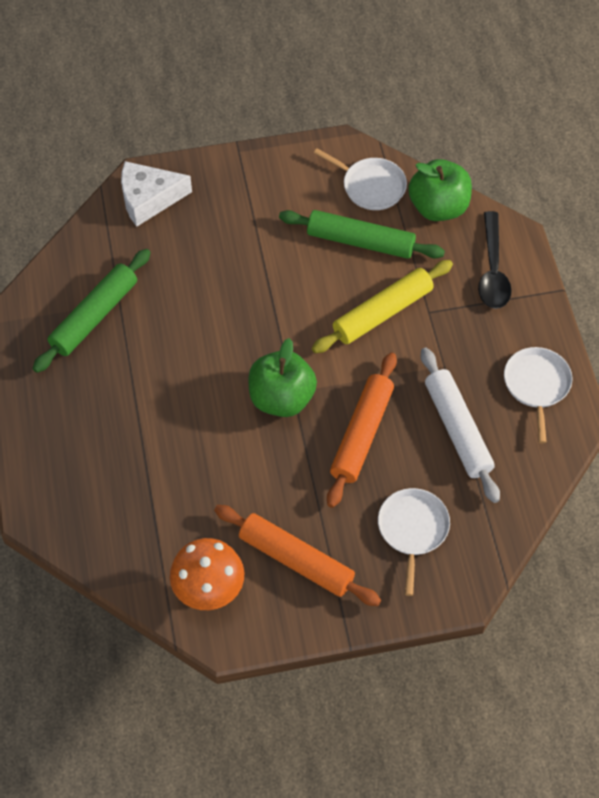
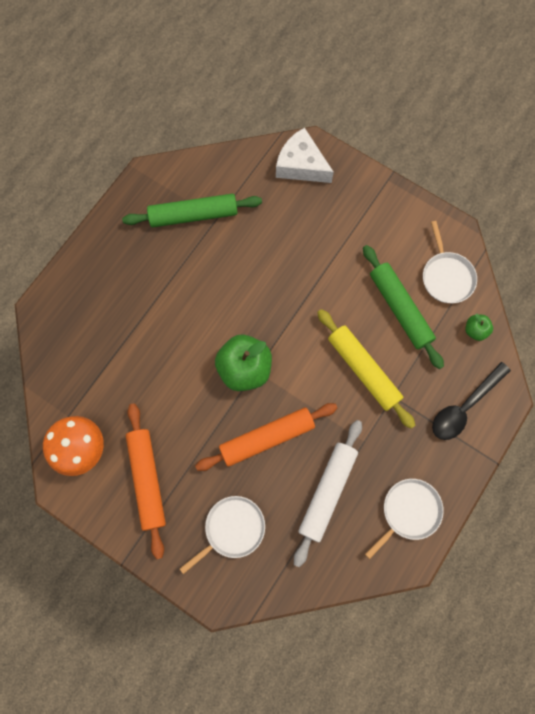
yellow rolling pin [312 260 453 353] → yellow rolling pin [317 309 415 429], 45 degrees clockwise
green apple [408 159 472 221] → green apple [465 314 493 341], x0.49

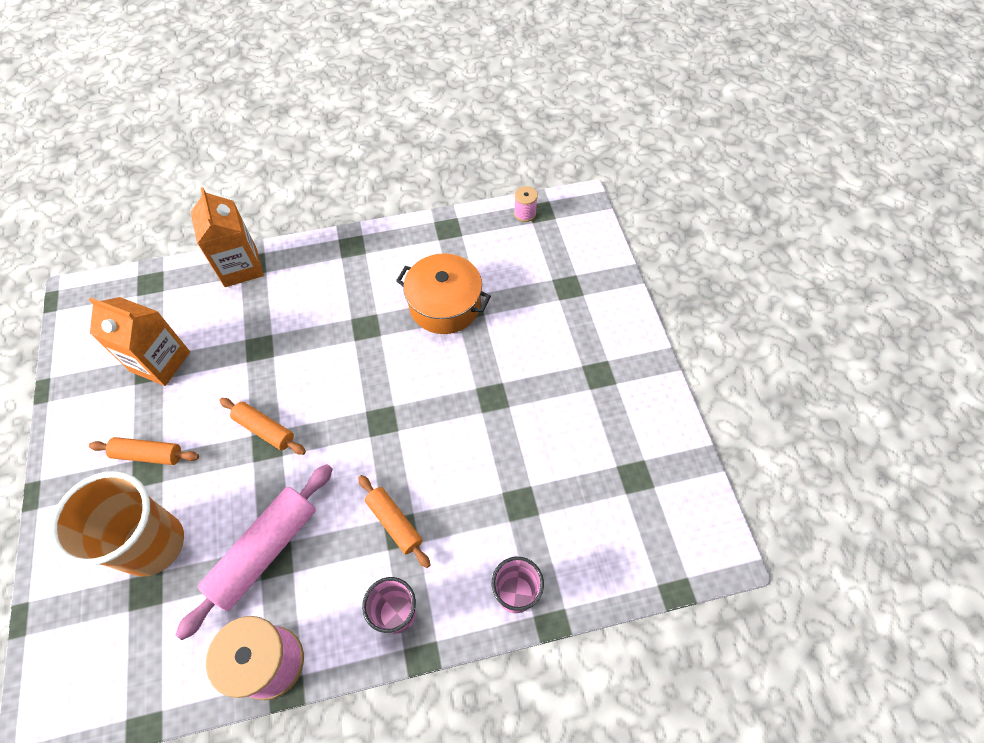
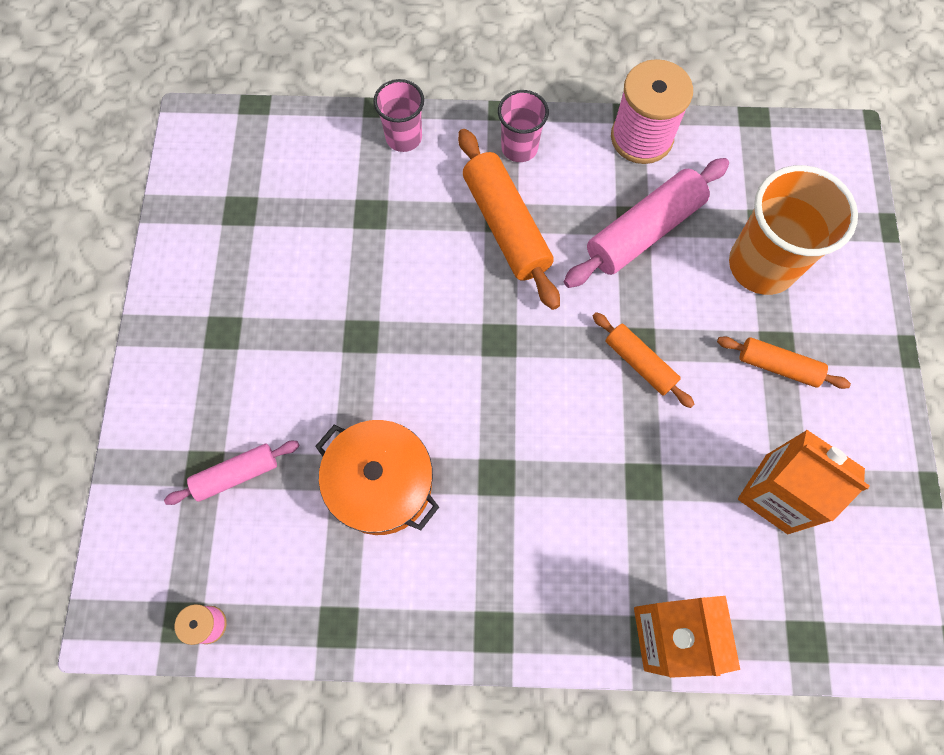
- → pink rolling pin [164 441 300 505]
orange rolling pin [358 475 430 568] → orange rolling pin [458 129 560 310], x1.71

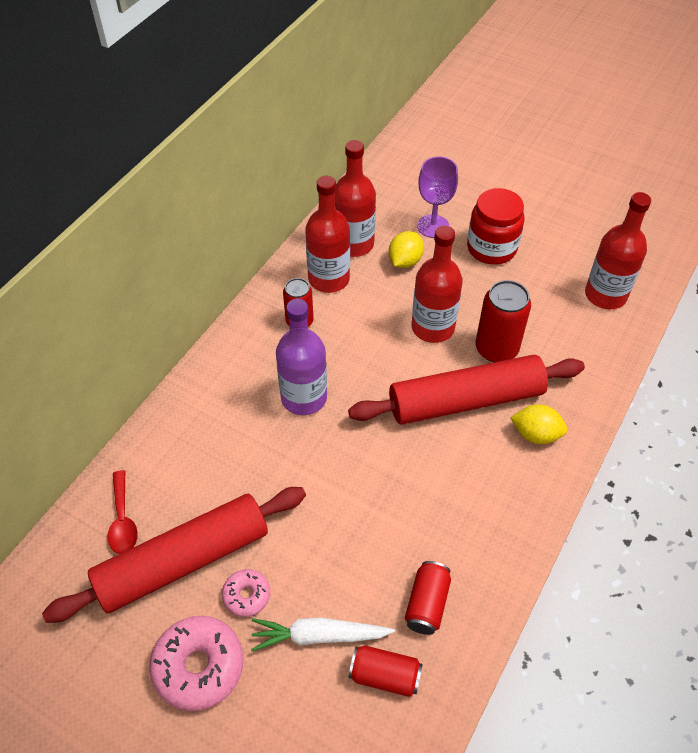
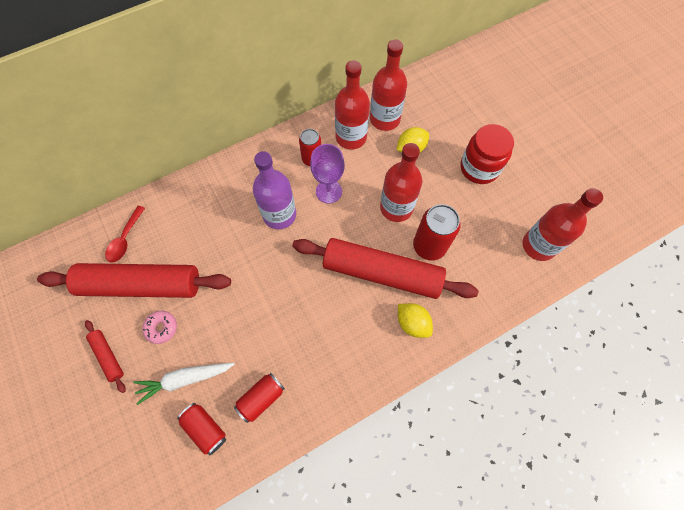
pink donut [149 616 243 711] → red rolling pin [85 320 126 393]
white carrot [251 618 395 651] → white carrot [133 363 235 405], 45 degrees counterclockwise
purple goblet [417 157 458 238] → purple goblet [310 144 345 204], relocated

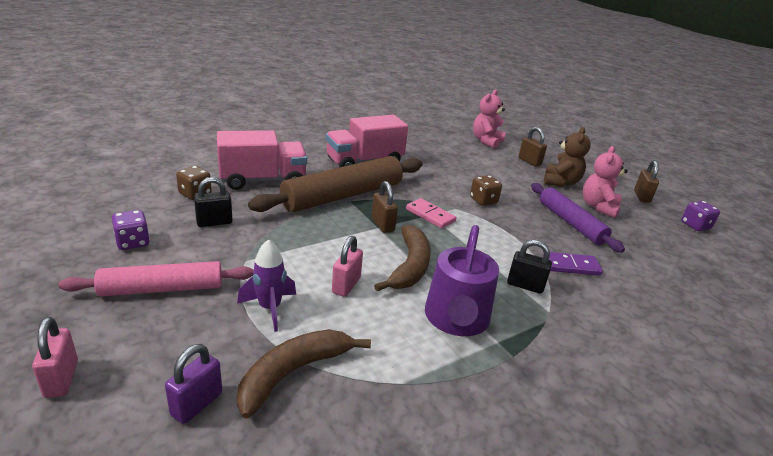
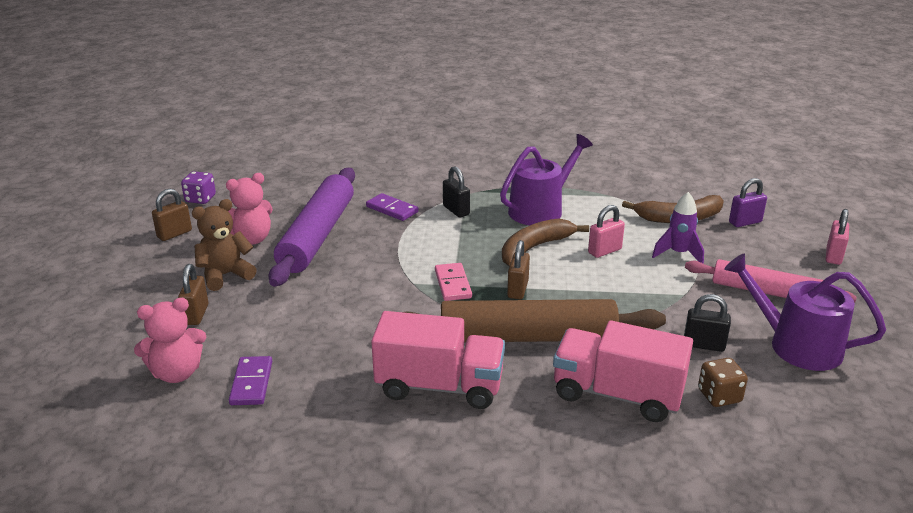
- → purple domino [229 356 272 405]
purple rolling pin [531 183 625 253] → purple rolling pin [269 168 355 287], x1.54
purple dice [112 210 150 250] → purple watering can [724 254 886 371]
brown dice [470 175 502 206] → -

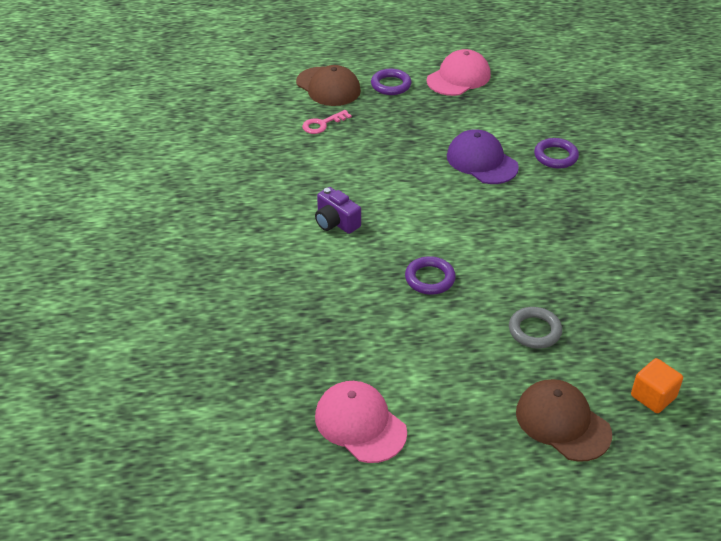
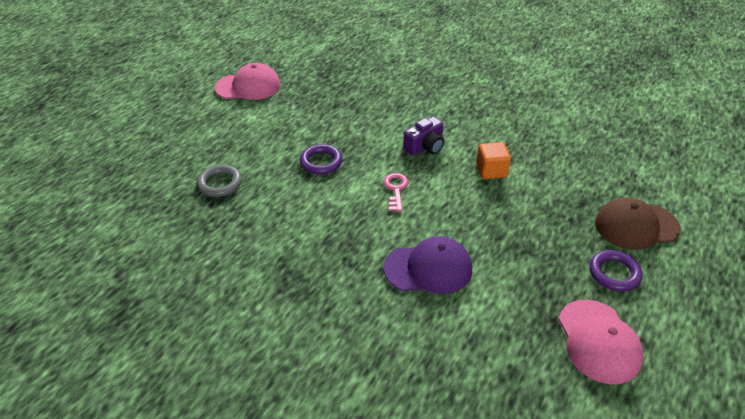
pink key [302 110 352 134] → pink key [383 173 409 212], relocated
purple camera [315 187 361 234] → purple camera [403 116 444 156], 150 degrees clockwise
orange cube [631 358 683 413] → orange cube [476 142 511 179], relocated
brown cap [516 379 612 462] → -
purple ring [534 138 579 169] → -

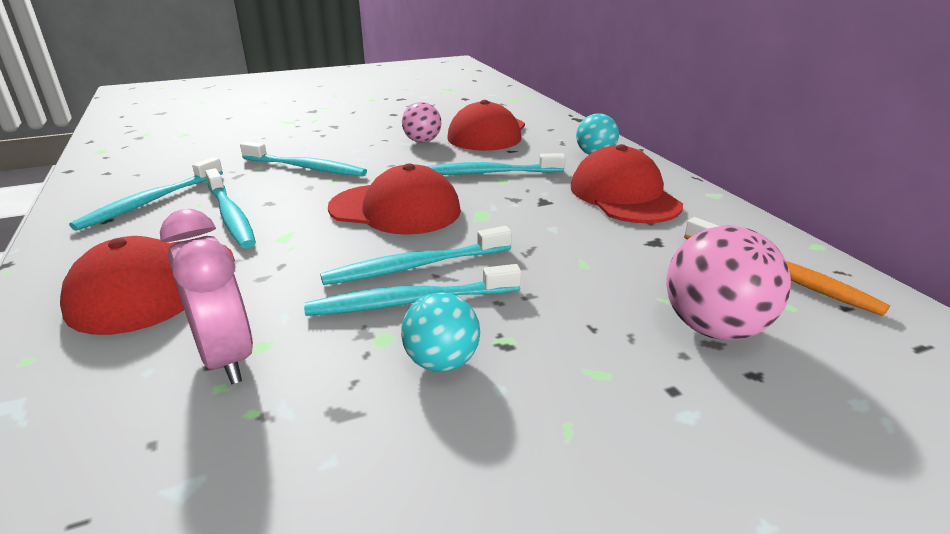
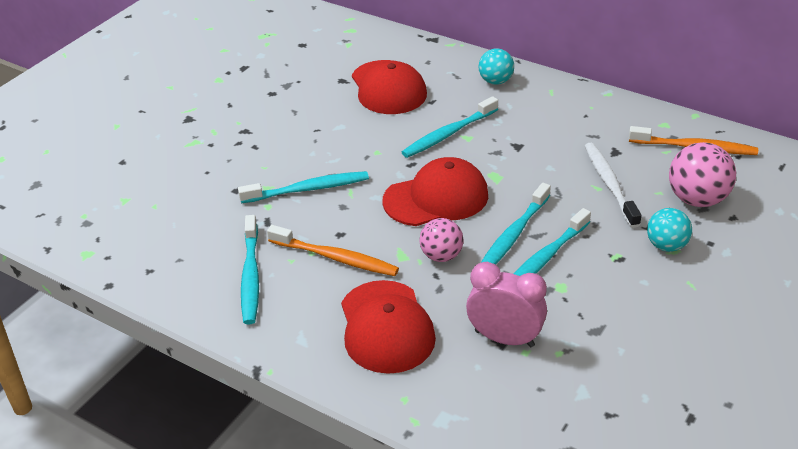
turquoise toothbrush [205 168 256 248] → orange toothbrush [267 225 399 276]
pink ball [402 102 441 143] → pink ball [419 218 464 262], relocated
- → white toothbrush [585 143 642 228]
turquoise ball [401 292 480 372] → turquoise ball [647 208 692 252], relocated
red cap [571 144 683 223] → -

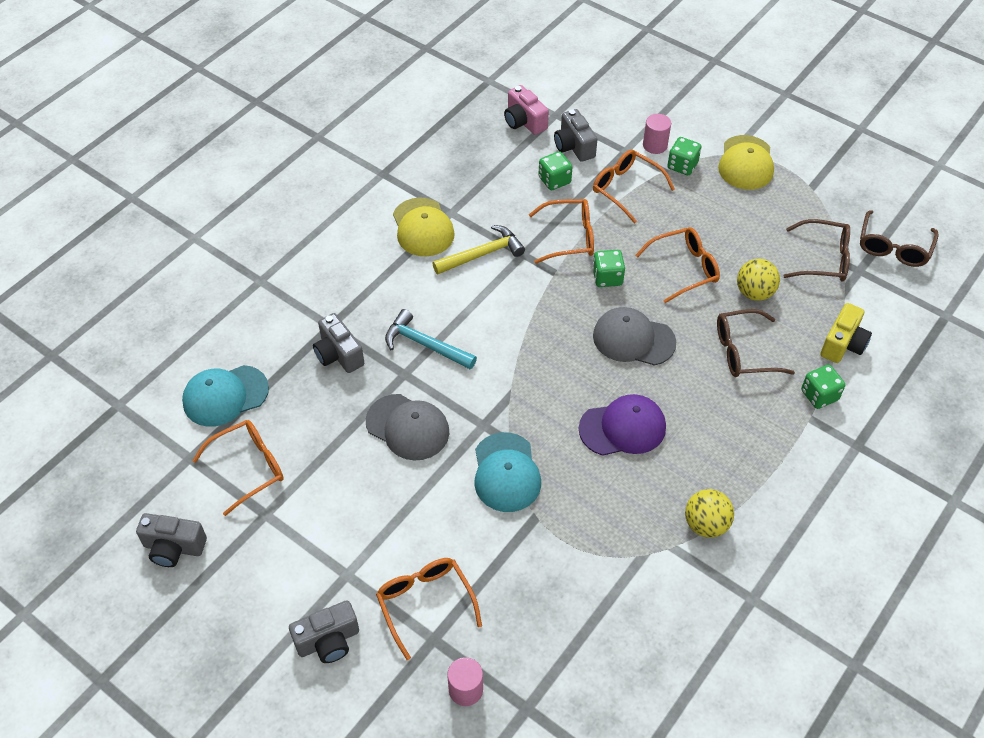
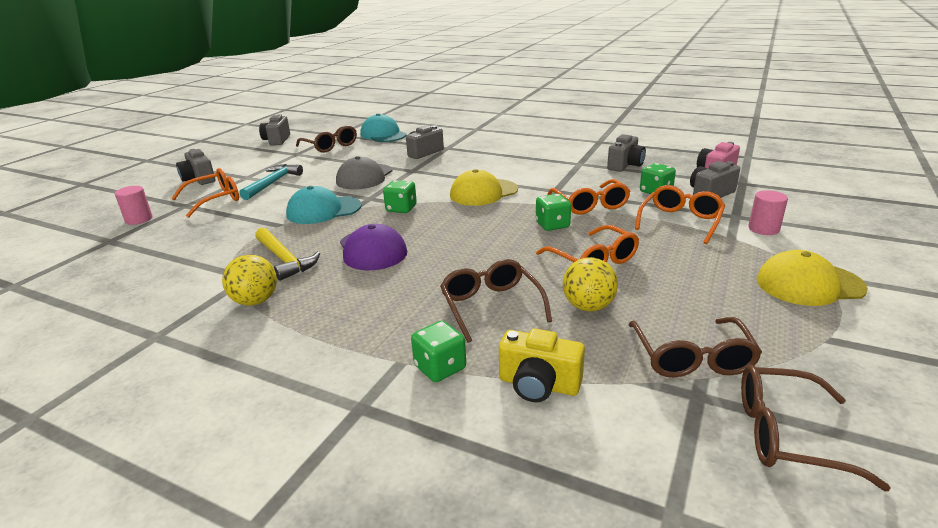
turquoise hammer [385 309 477 369] → turquoise hammer [239 164 303 200], relocated
yellow hammer [432 225 525 274] → yellow hammer [255 228 320 281], relocated
orange glasses [192 420 284 516] → brown glasses [296 126 357 153]
green dice [667 137 702 175] → green dice [383 180 417 213], relocated
yellow cap [393 197 455 256] → yellow cap [450 169 518 206], relocated
- → grey camera [607 134 646 172]
grey cap [593 307 676 366] → -

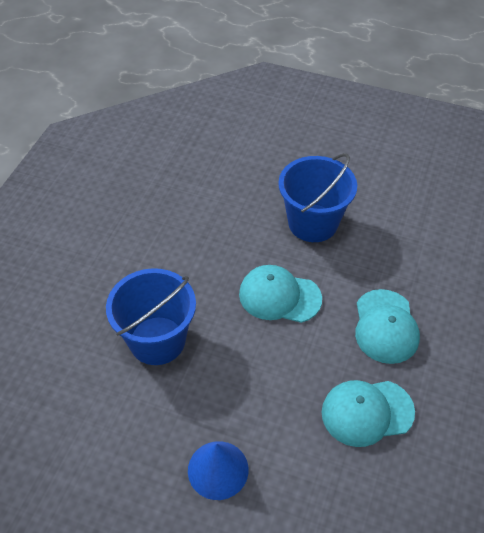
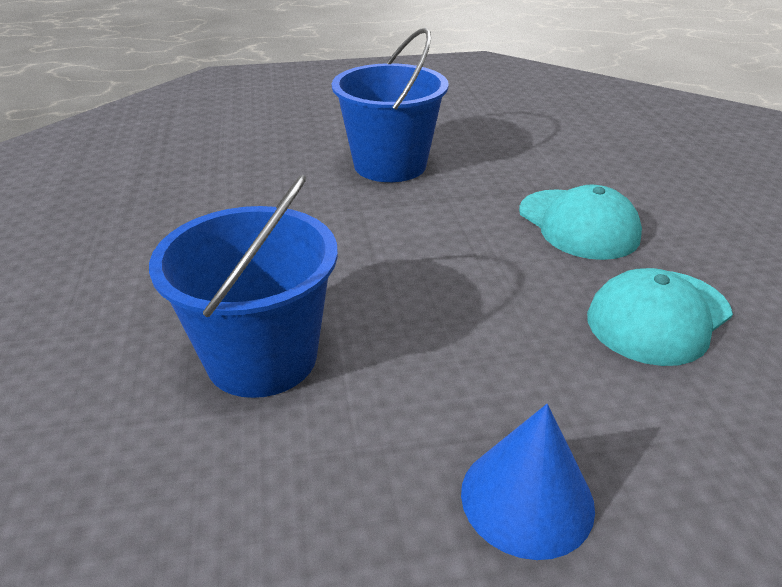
turquoise cap [239 265 322 323] → -

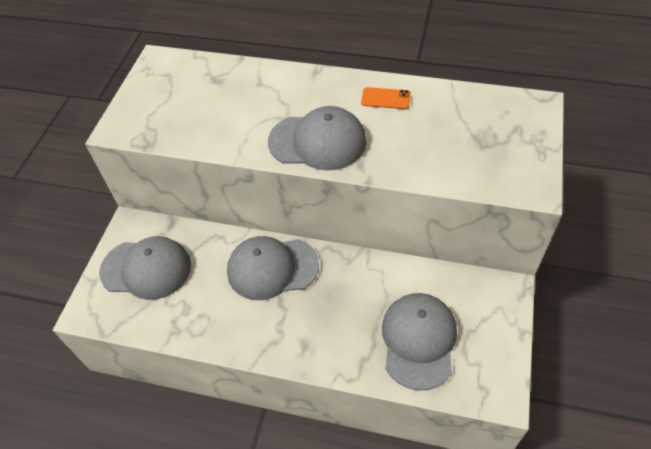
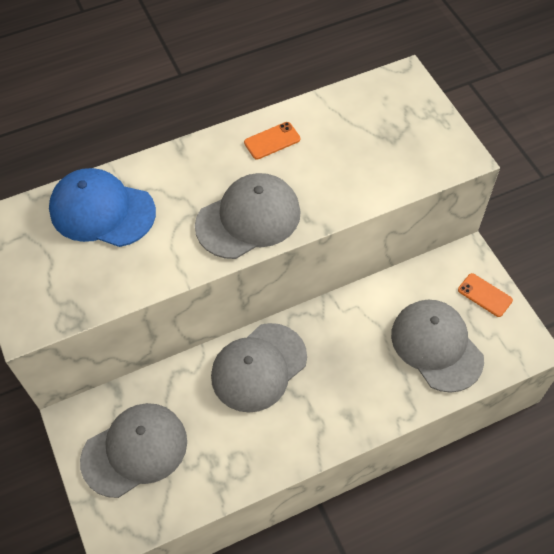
- → blue cap [49 168 156 247]
- → orange phone [458 273 513 317]

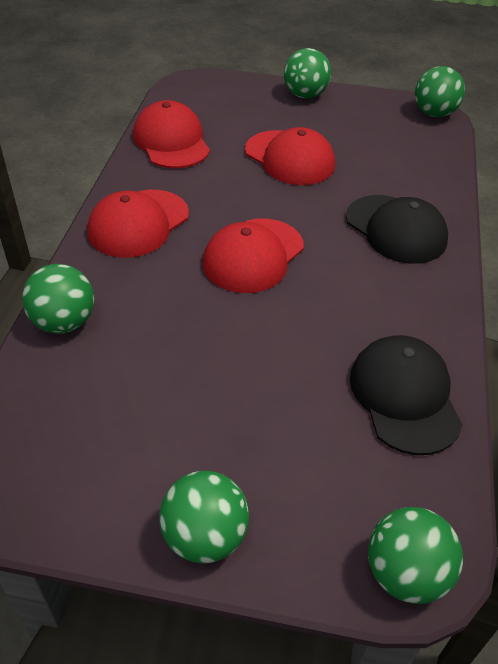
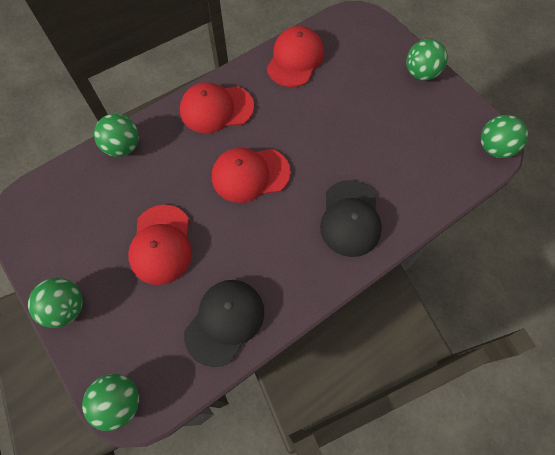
red cap [245 127 335 185] → red cap [128 205 192 285], relocated

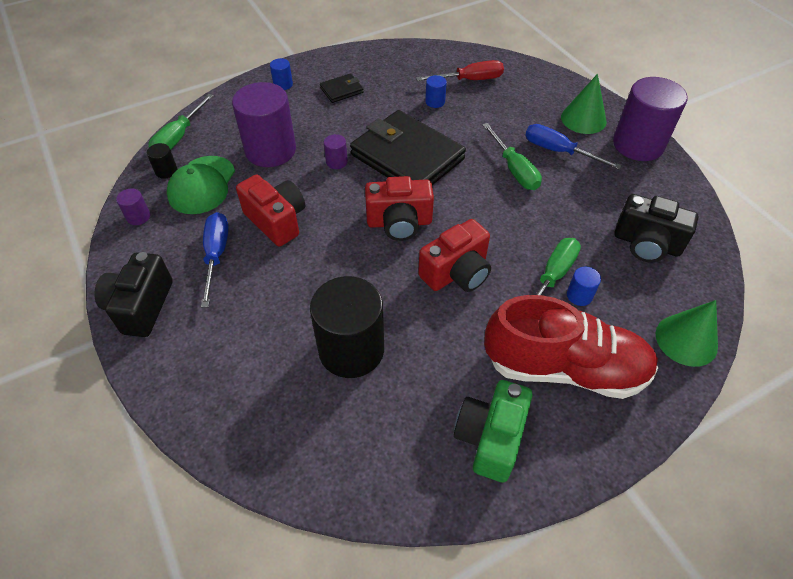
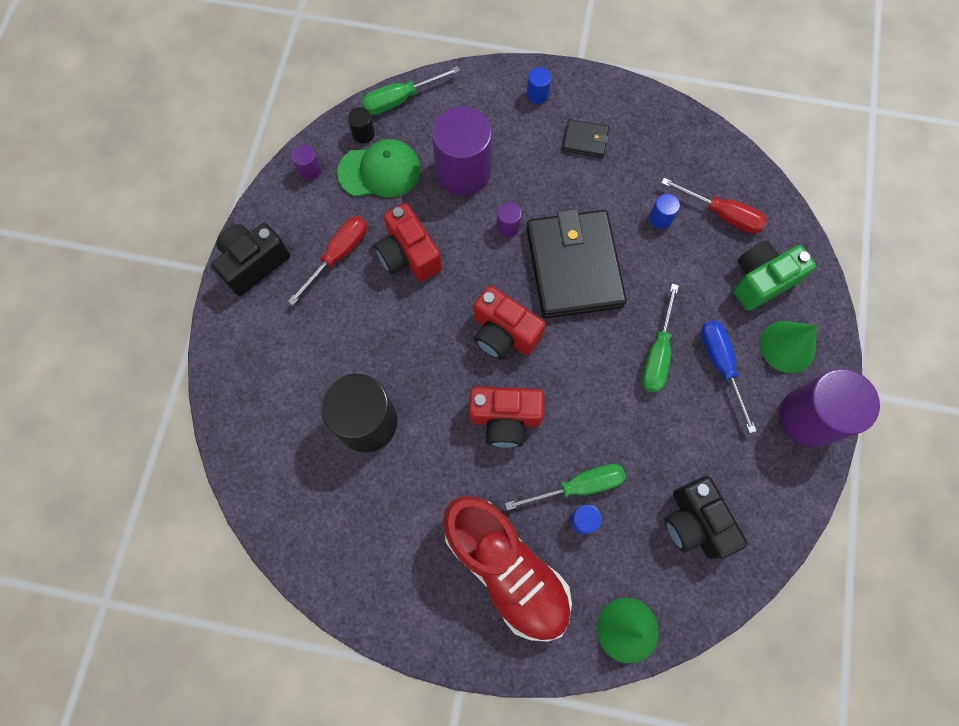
blue screwdriver [201 212 229 307] → red screwdriver [288 216 367 305]
green cap [167 156 235 214] → green cap [337 139 421 197], 150 degrees counterclockwise
red camera [236 175 305 247] → red camera [374 203 442 281], 150 degrees clockwise
green camera [454 380 532 483] → green camera [733 240 816 311], relocated

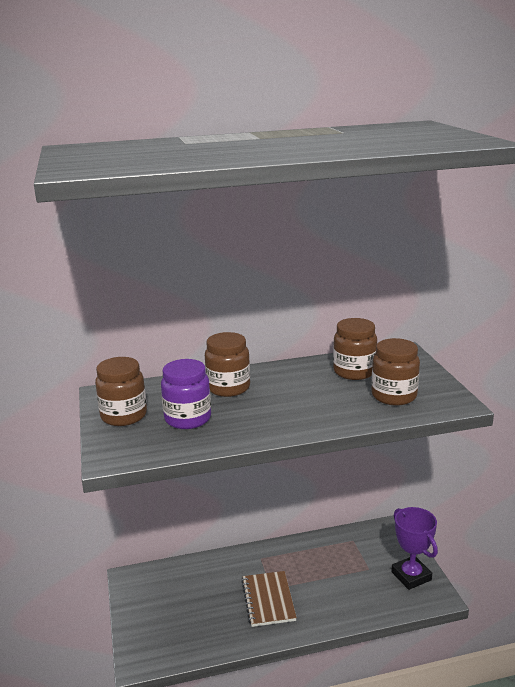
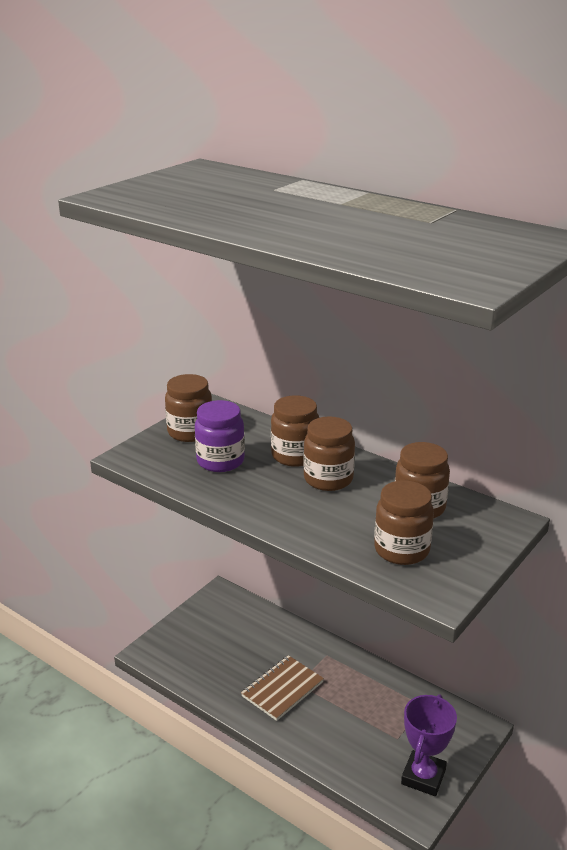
- → brown jar [303 416 355 491]

